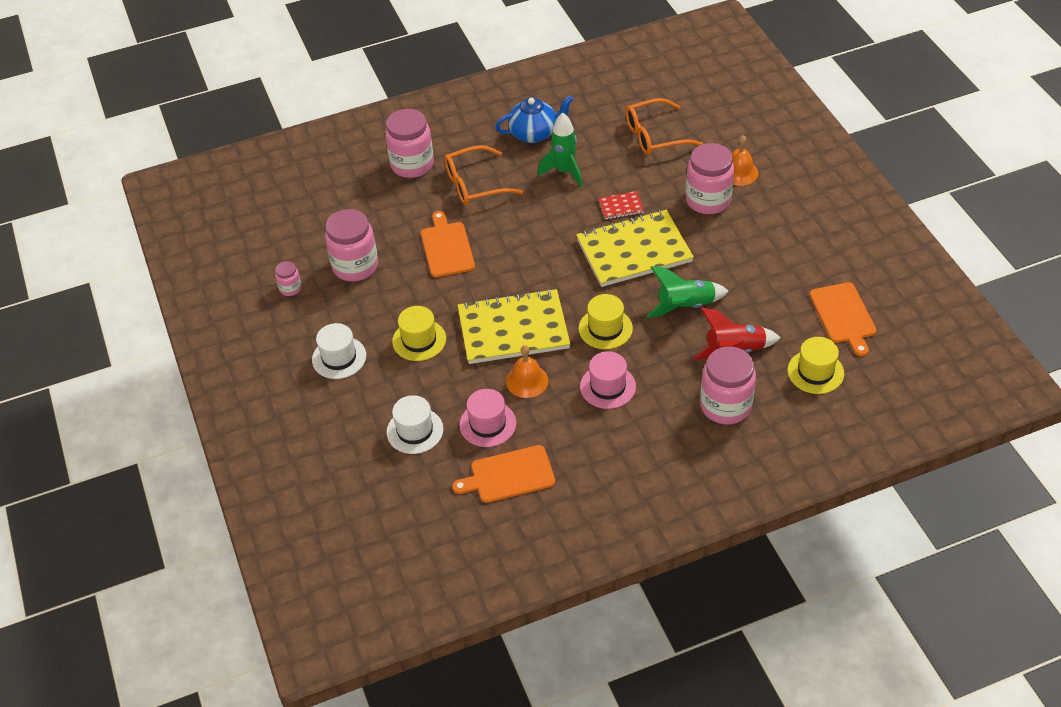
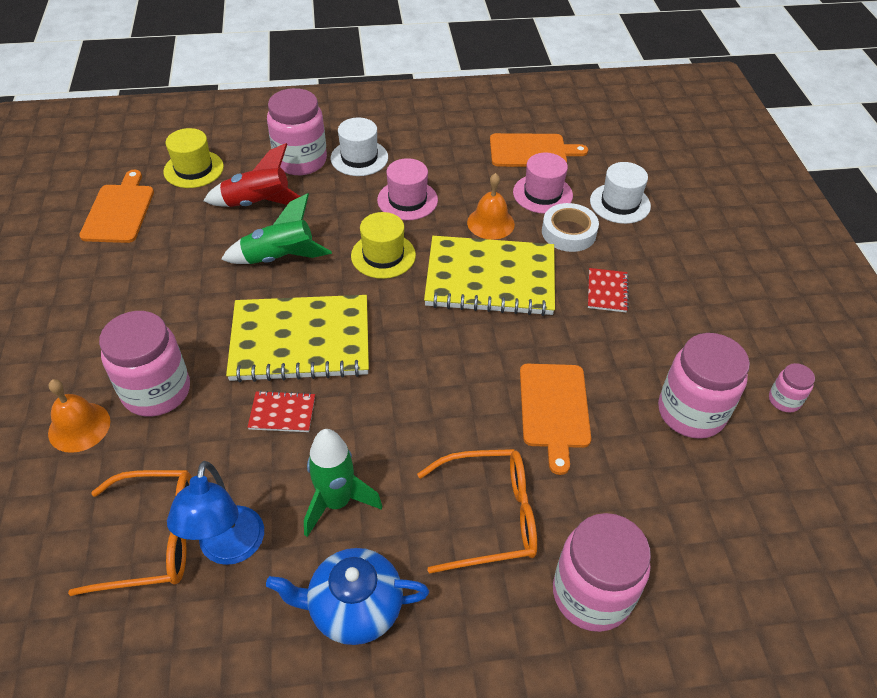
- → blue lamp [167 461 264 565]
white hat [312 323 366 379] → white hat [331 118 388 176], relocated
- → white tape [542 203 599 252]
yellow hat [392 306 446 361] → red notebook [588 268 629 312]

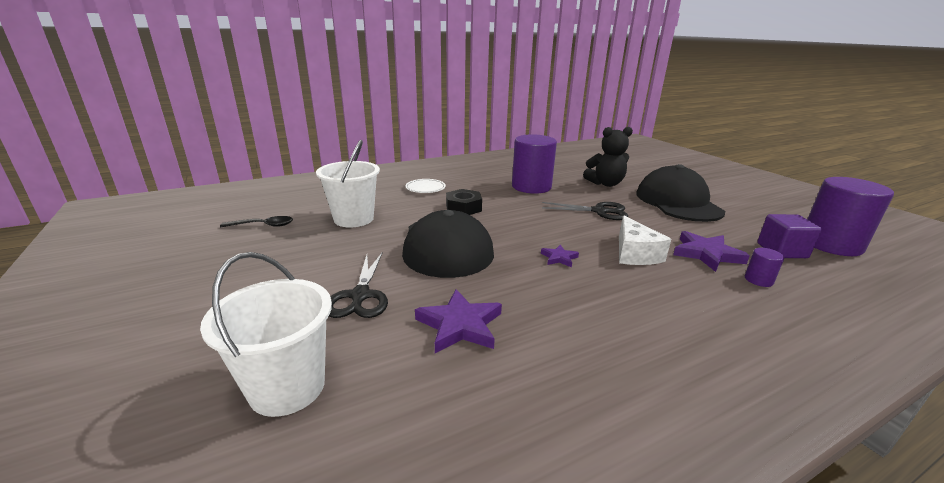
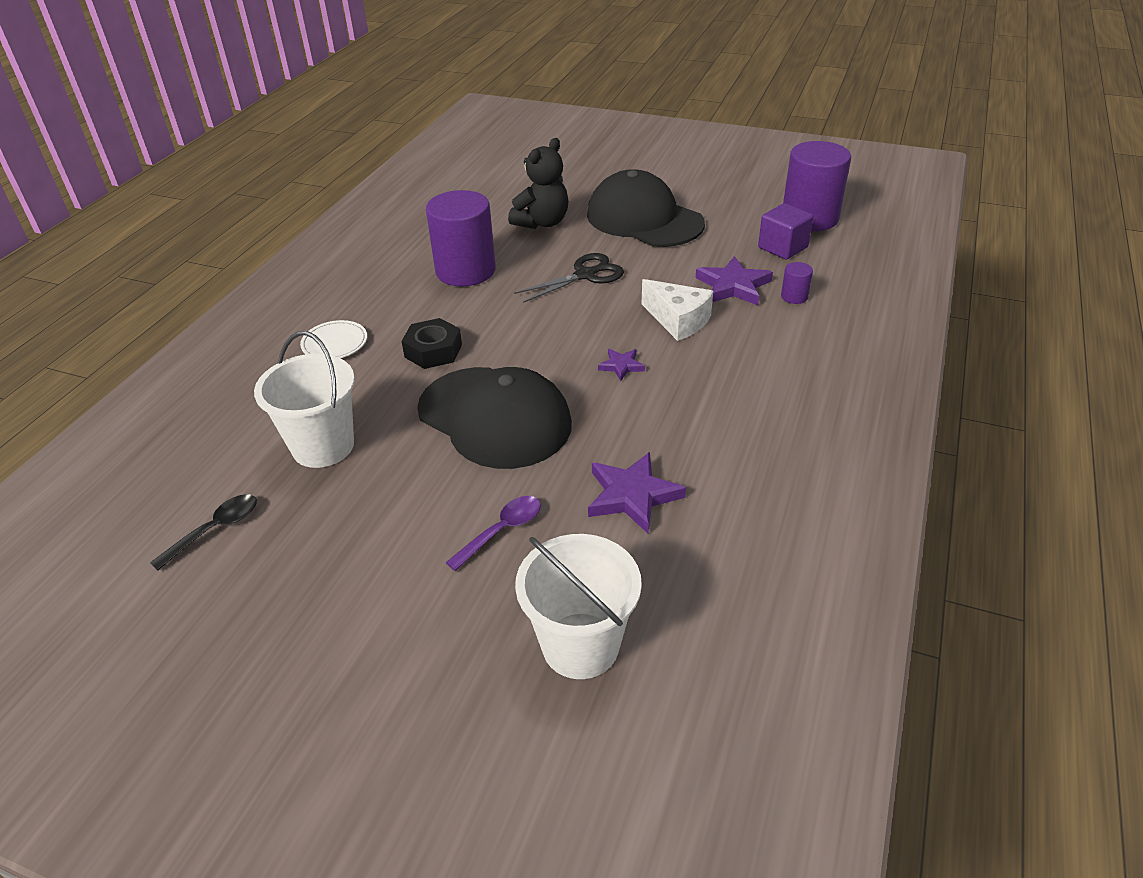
black scissors [329 252 388 318] → purple spoon [445 496 541 571]

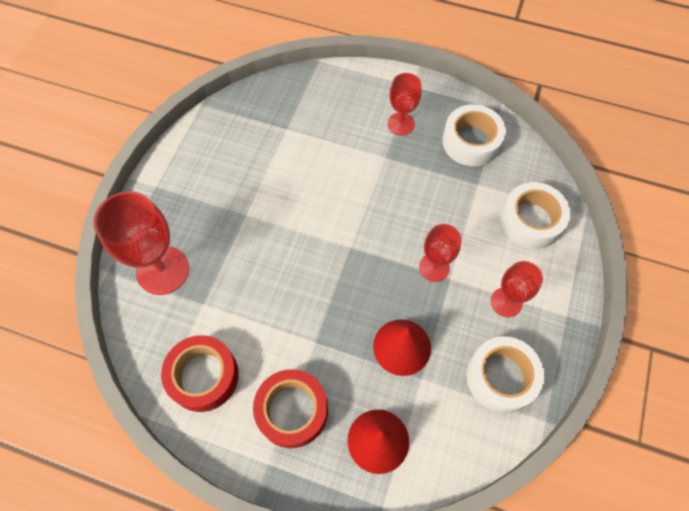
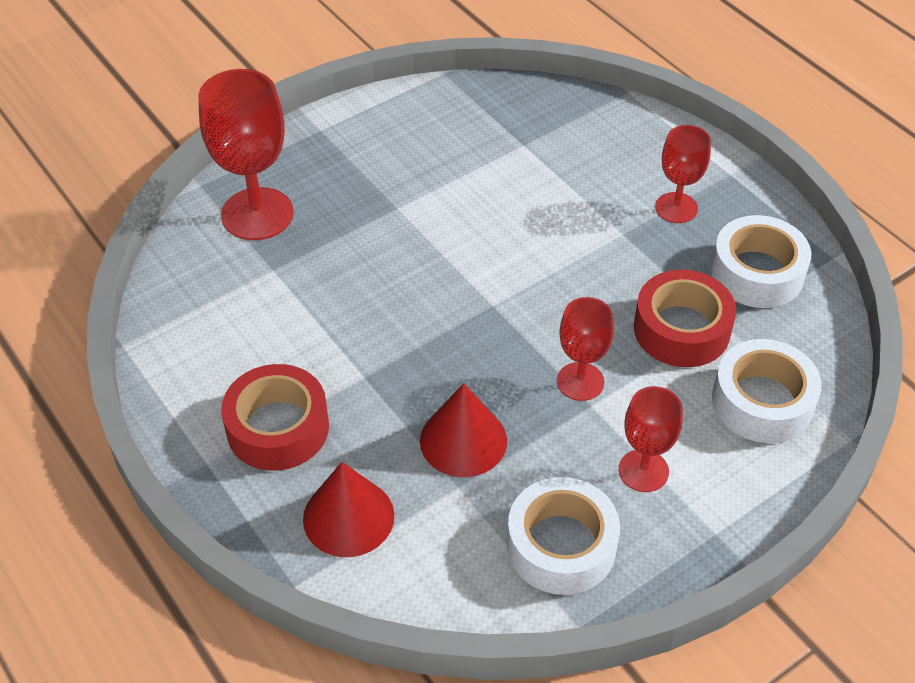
red tape [161 335 239 412] → red tape [634 270 736 367], relocated

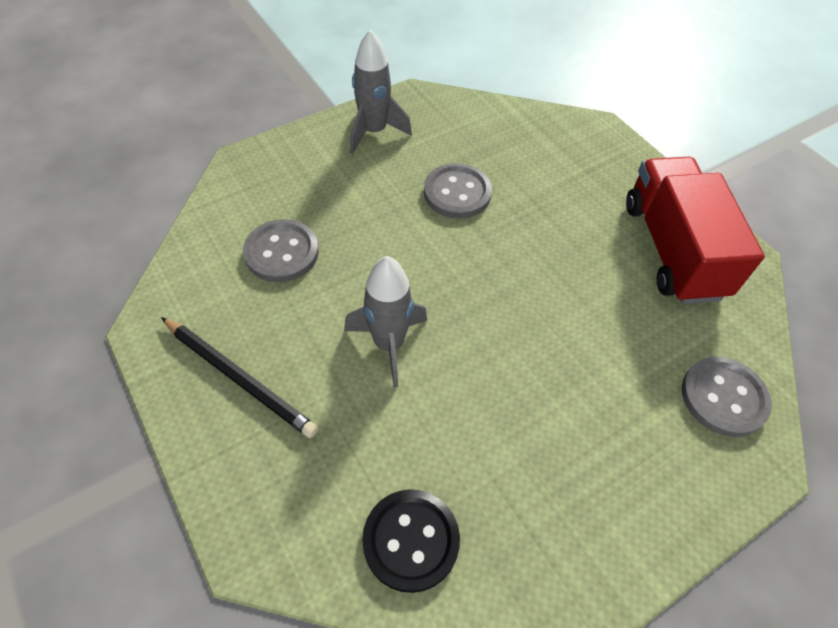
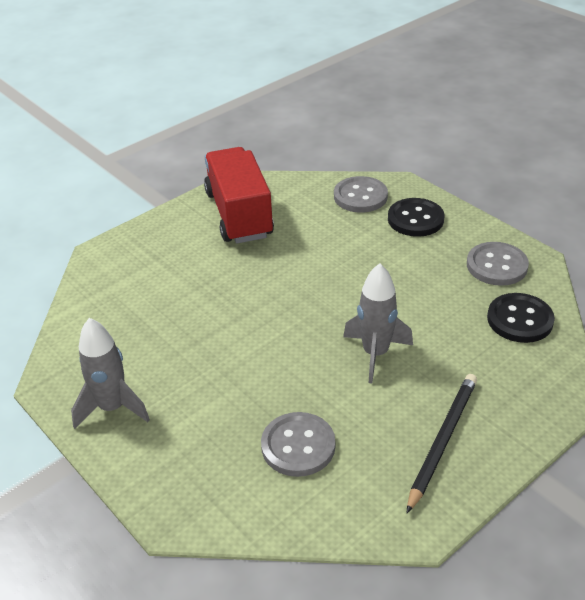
red truck [626 157 765 304] → red truck [204 147 274 243], 90 degrees clockwise
- → black button [388 198 444 237]
grey button [424 163 492 219] → grey button [467 242 529 286], relocated

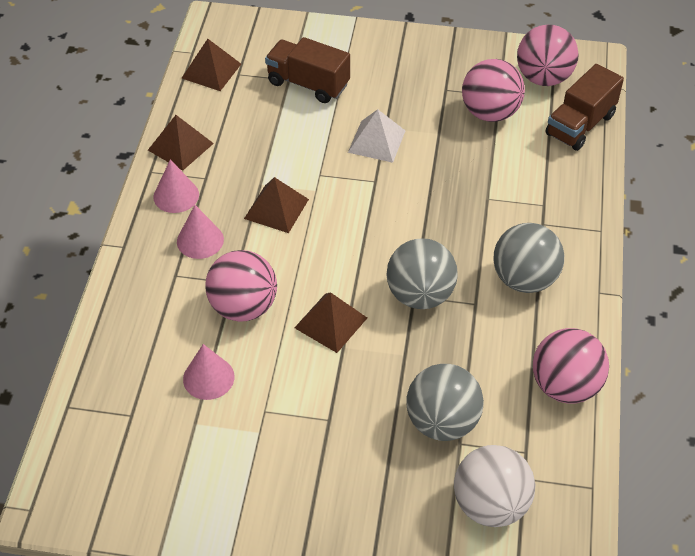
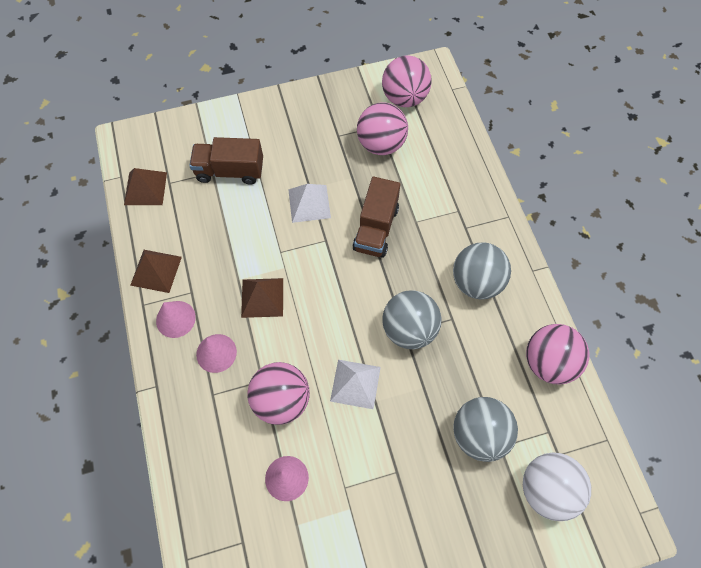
brown pyramid [294 292 367 353] → white pyramid [330 360 381 409]
brown truck [545 64 624 151] → brown truck [353 177 400 258], relocated

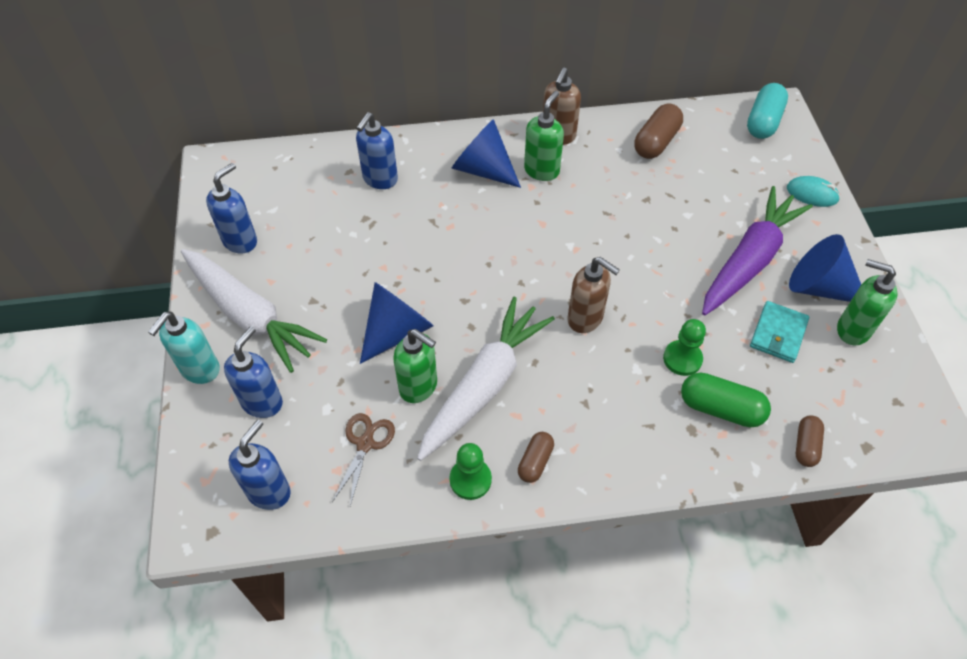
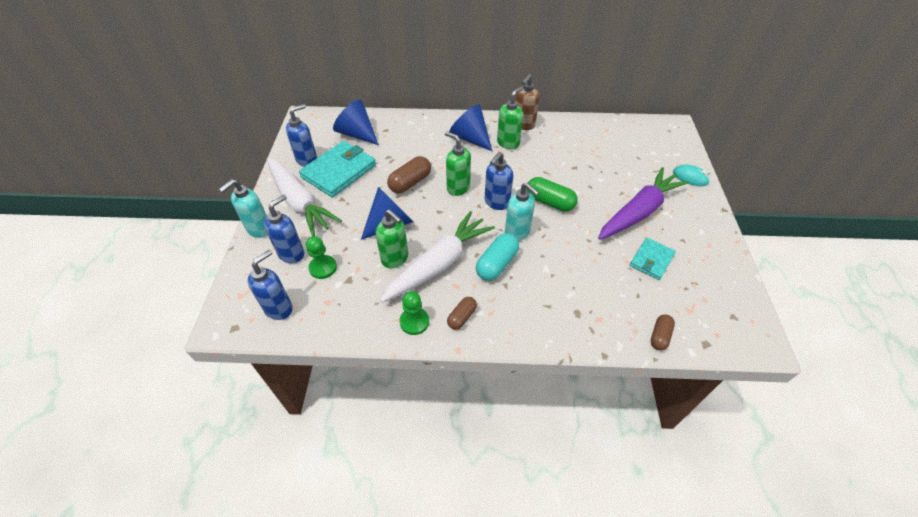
- → turquoise wallet [299 141 376 197]
green pawn [663 319 706 376] → green pawn [306 236 337 279], relocated
blue cone [789 234 861 302] → blue cone [333 100 379 145], relocated
brown capsule [634 104 683 159] → brown capsule [387 156 431 193], relocated
green soap dispenser [837 259 897 346] → green soap dispenser [445 131 471 196], relocated
turquoise capsule [747 83 788 139] → turquoise capsule [476 233 519 281], relocated
blue soap dispenser [356 112 398 189] → blue soap dispenser [485 152 513 210], relocated
brown soap dispenser [567 257 620 333] → turquoise soap dispenser [505 183 539 241]
green capsule [681 372 771 428] → green capsule [526 177 578 212], relocated
brown scissors [332 413 395 506] → -

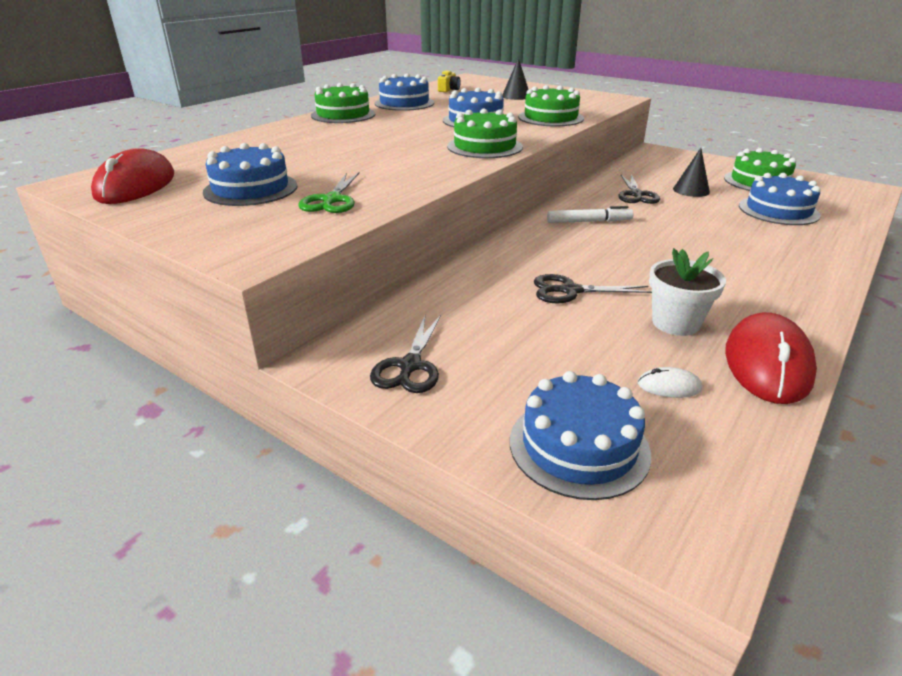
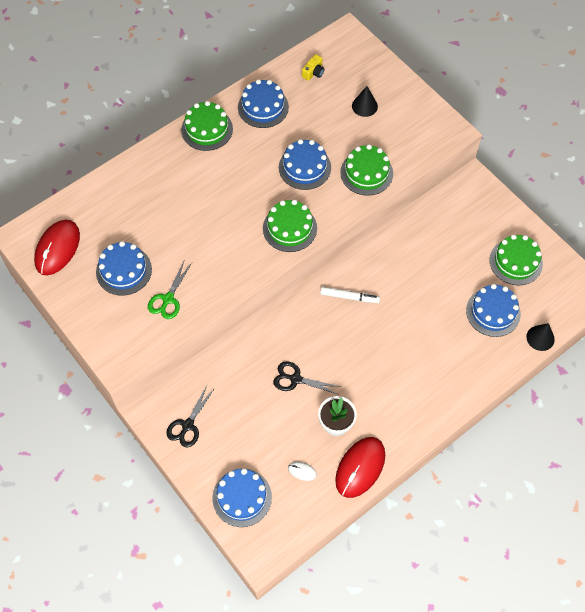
black cone [673 148 710 197] → black cone [526 323 555 351], relocated
black scissors [618 174 660 204] → -

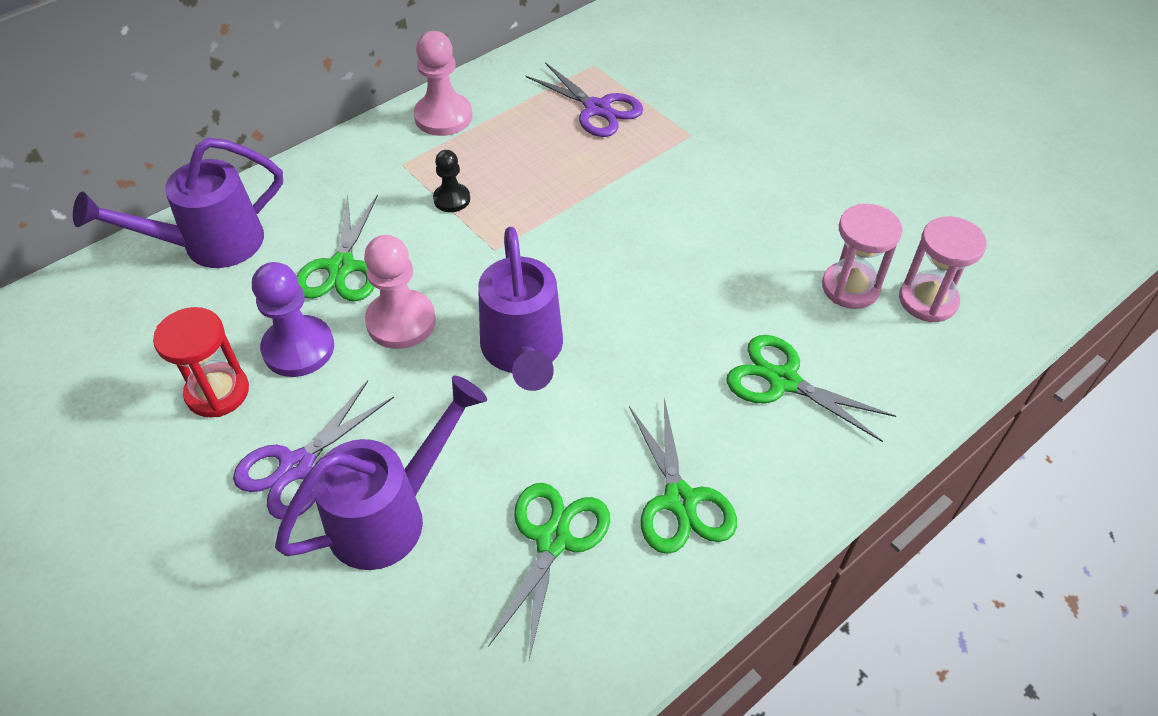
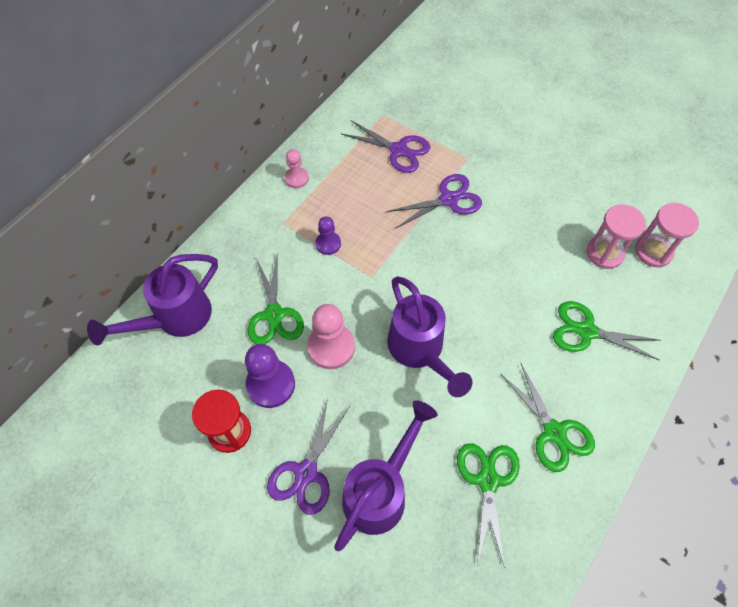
pink pawn [414 31 472 136] → pink pawn [285 149 309 188], x0.59
black pawn [433 150 470 212] → purple pawn [315 216 341 255]
- → purple scissors [387 174 482 228]

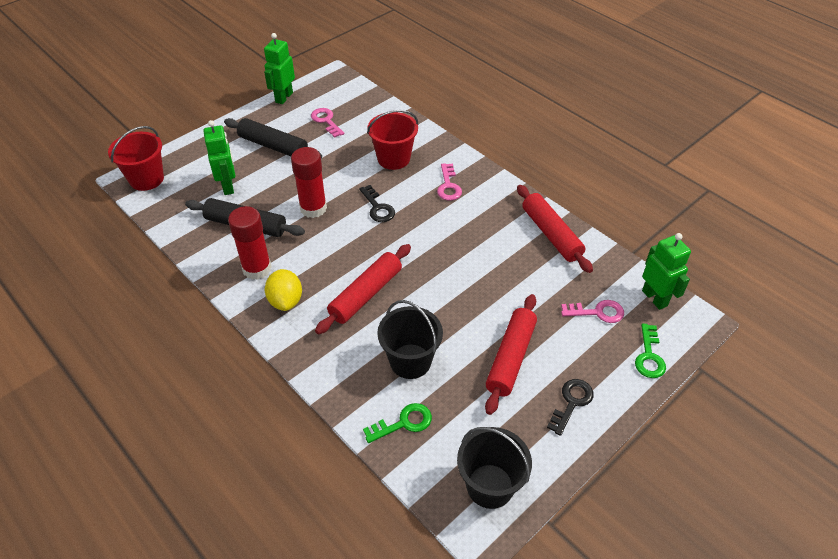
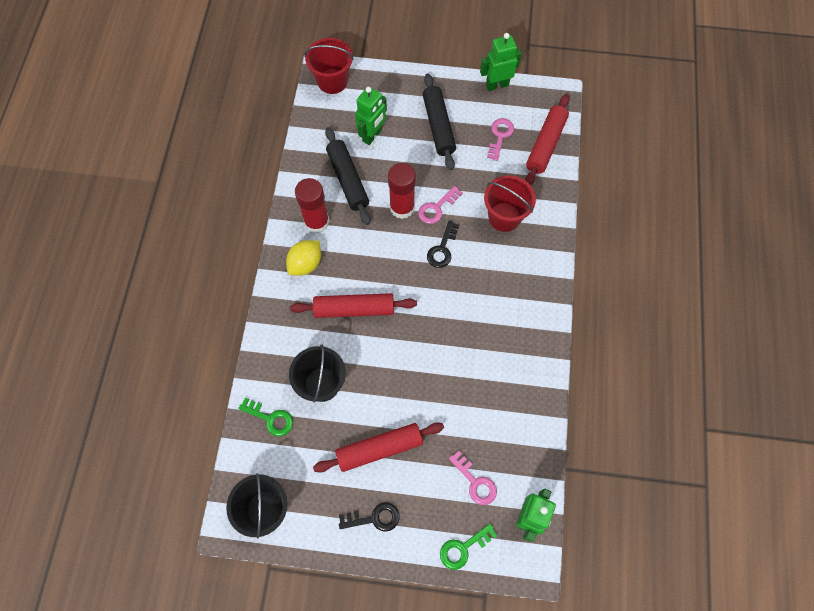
pink key [437 163 462 201] → pink key [418 186 463 224], relocated
red rolling pin [517 185 593 273] → red rolling pin [525 94 569 185], relocated

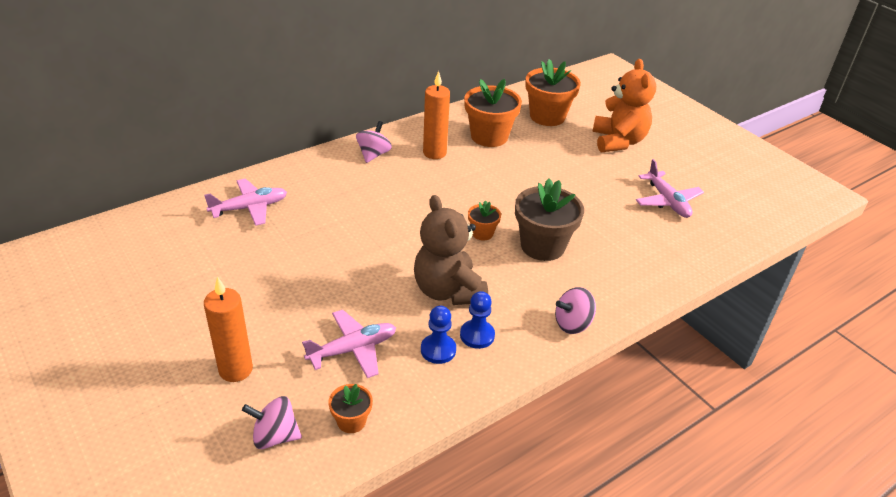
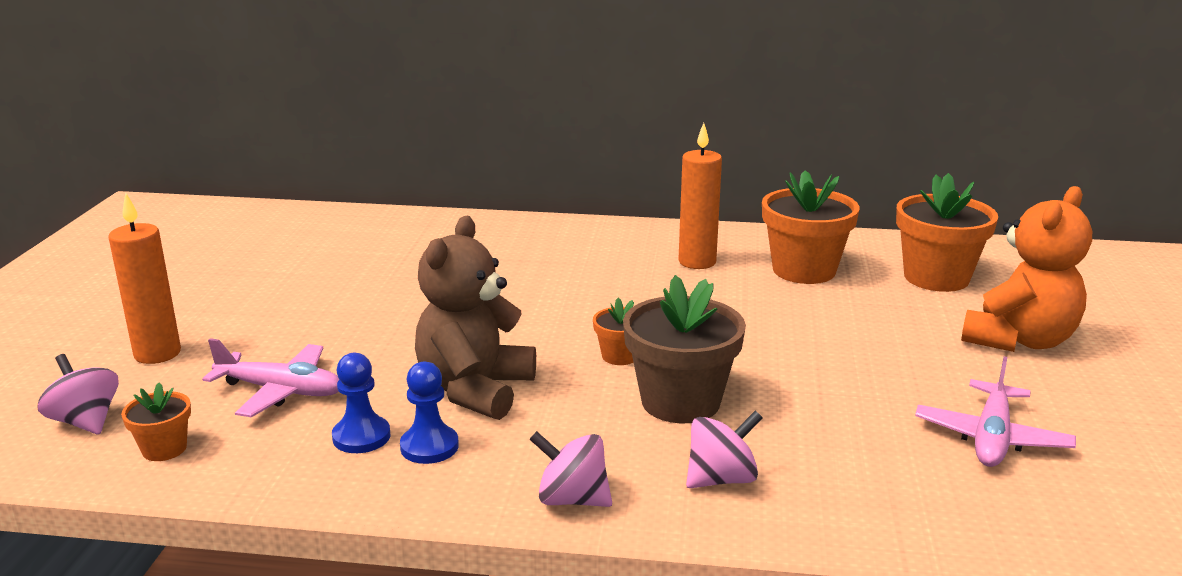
pink spinning top [356 121 392 163] → pink spinning top [686 411 763 488], relocated
pink plane [204 179 287 226] → -

